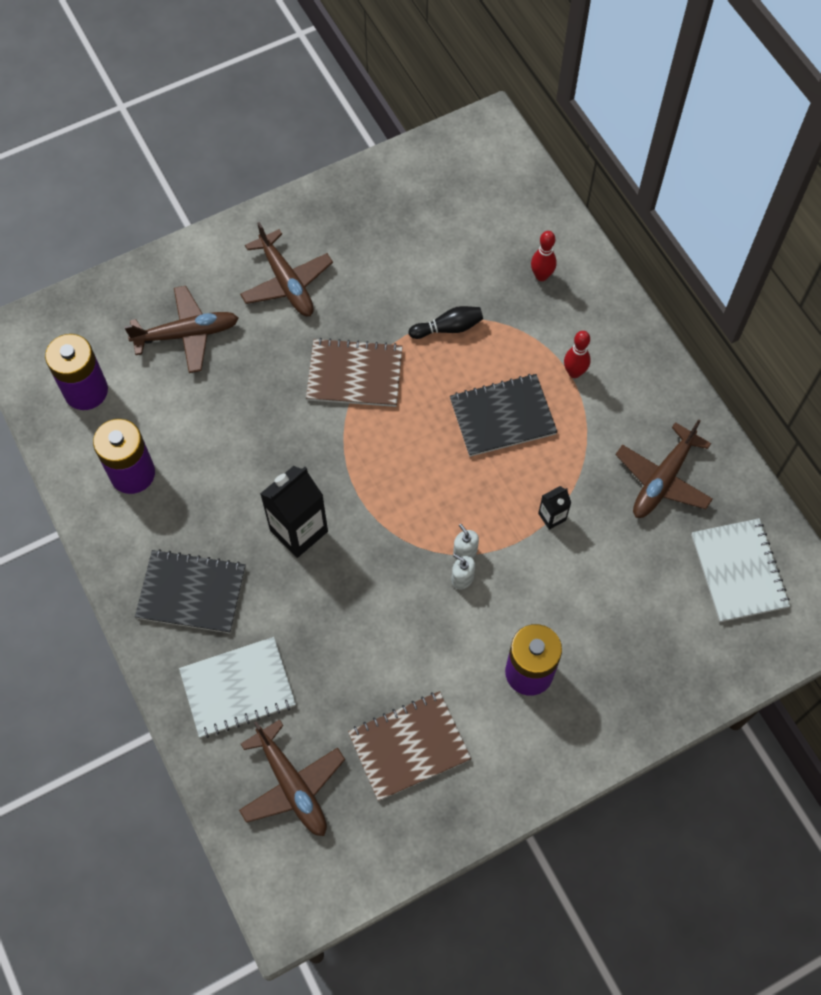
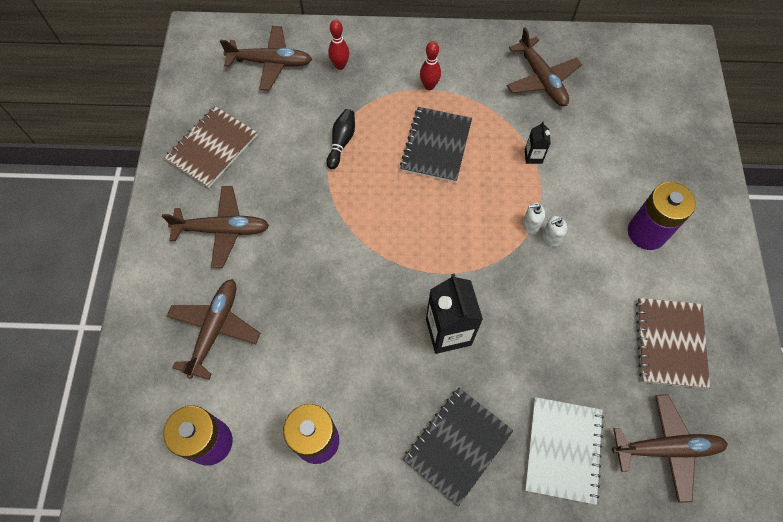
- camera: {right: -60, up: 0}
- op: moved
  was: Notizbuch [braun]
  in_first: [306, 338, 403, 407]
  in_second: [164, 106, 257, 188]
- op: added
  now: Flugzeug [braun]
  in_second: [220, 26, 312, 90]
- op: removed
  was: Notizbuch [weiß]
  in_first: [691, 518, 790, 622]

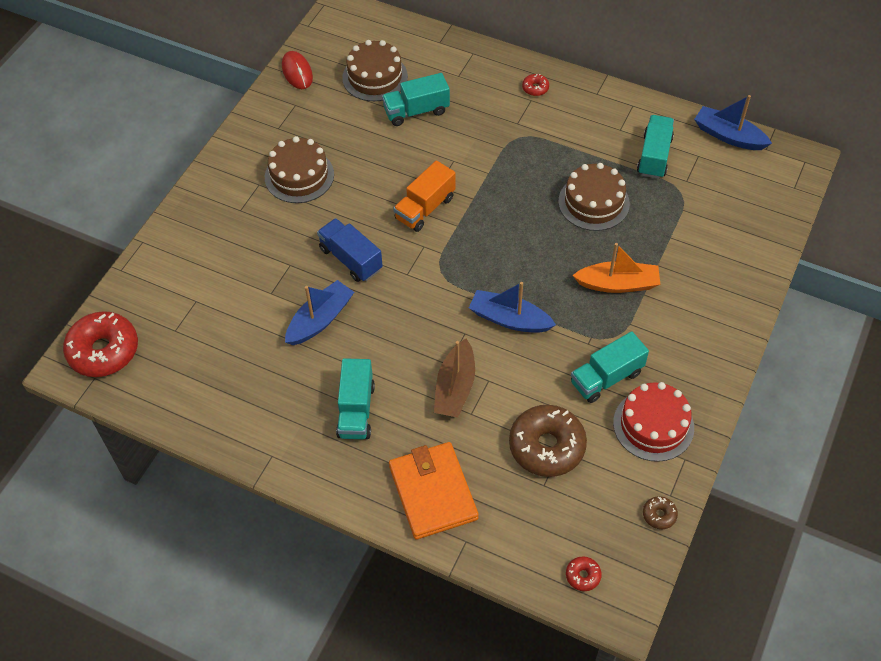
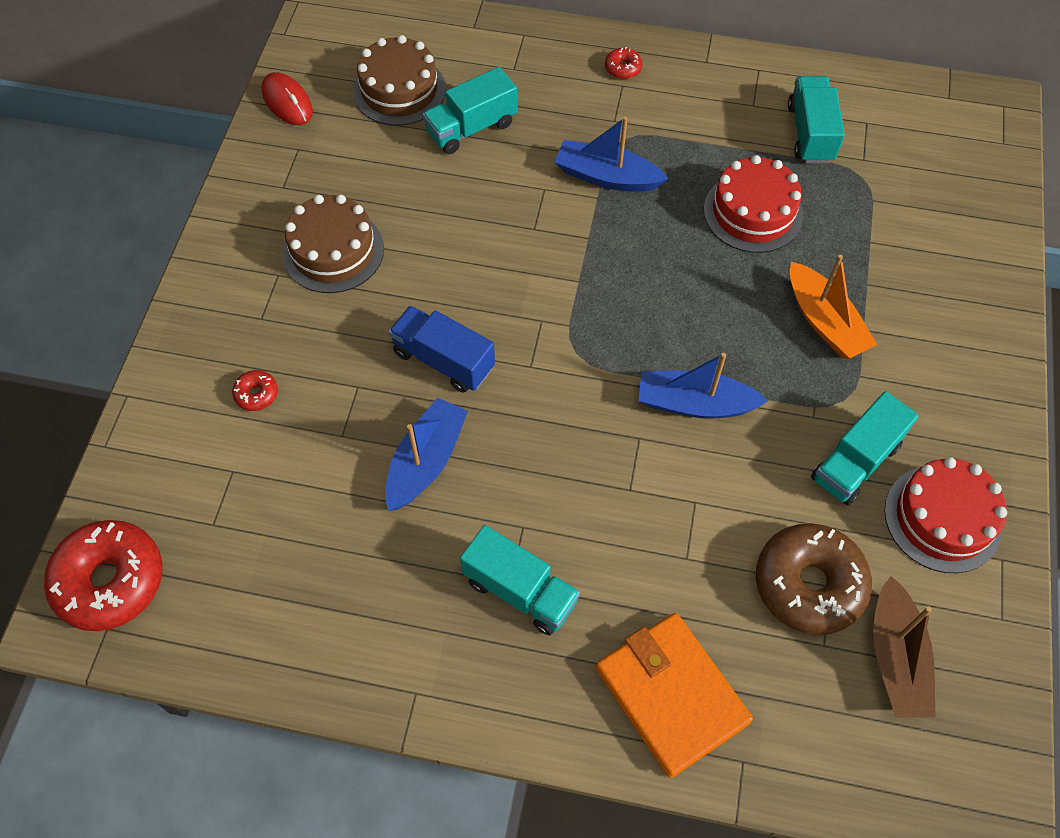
- camera: {right: -15, up: 5}
- op: moved
  was: Donut [rot]
  in_first: [566, 556, 602, 591]
  in_second: [232, 370, 278, 411]
- op: turned
  was: Lastwagen [türkis]
  in_first: [336, 358, 375, 439]
  in_second: [460, 525, 580, 635]
  clockwise: -45
- op: moved
  was: Boot [blau]
  in_first: [694, 95, 772, 150]
  in_second: [555, 116, 669, 192]
- op: recoloured
  was: Kuchen [braun]
  now: Kuchen [rot]
  in_first: [558, 163, 630, 231]
  in_second: [704, 155, 803, 253]
- op: turned
  was: Boot [orange]
  in_first: [572, 243, 661, 293]
  in_second: [790, 255, 877, 359]
  clockwise: 75
- op: moved
  was: Boot [braun]
  in_first: [434, 339, 475, 418]
  in_second: [873, 576, 936, 718]
- op: removed
  was: Lastwagen [orange]
  in_first: [393, 160, 456, 232]
- op: removed
  was: Donut [braun]
  in_first: [643, 496, 678, 529]

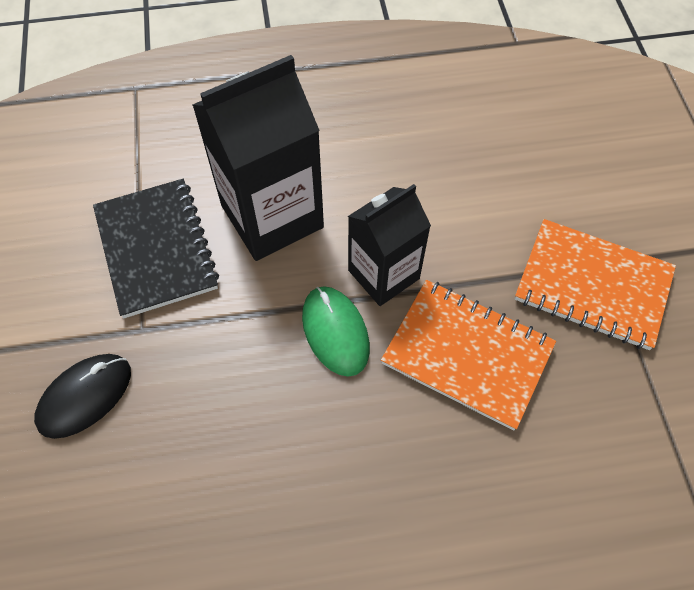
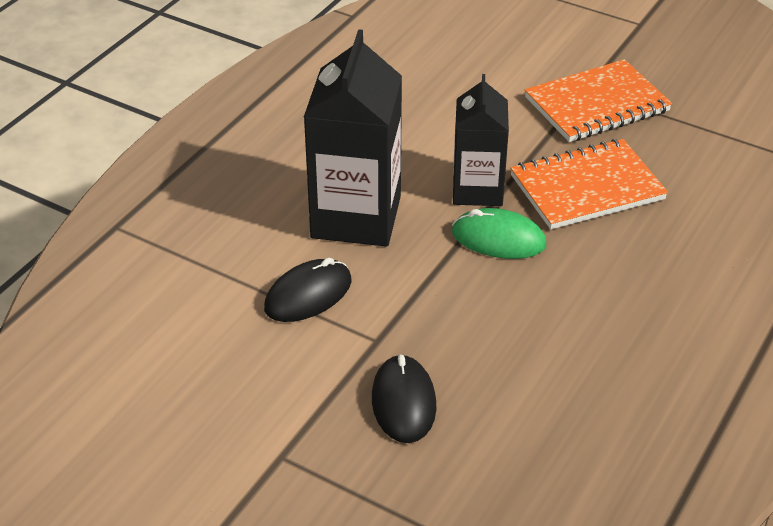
- camera: {right: -50, up: -20}
- op: replaced
  was: Notizbuch [schwarz]
  now: Computermaus [schwarz]
  in_first: [93, 179, 219, 318]
  in_second: [264, 258, 352, 322]

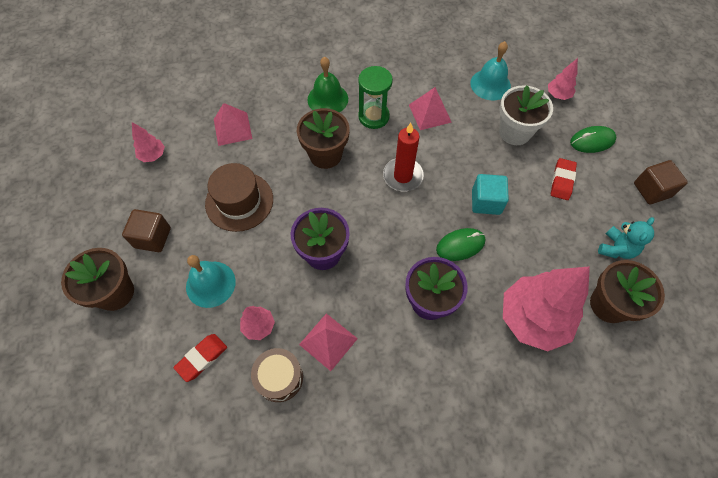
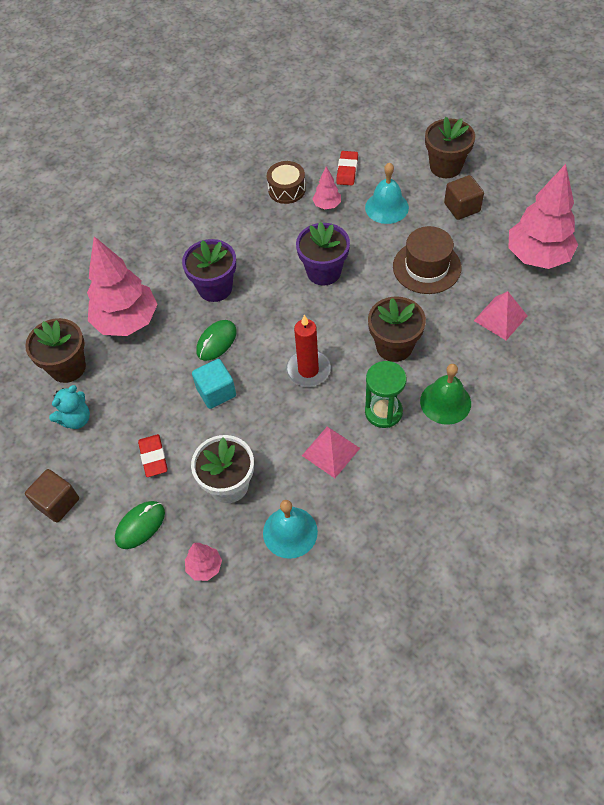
- camera: {right: 150, up: -5}
- op: turned
  was: Teddybär [türkis]
  in_first: [598, 217, 654, 259]
  in_second: [49, 385, 90, 429]
  clockwise: -135
- op: resized
  was: Baum [rosa]
  in_first: [132, 122, 165, 162]
  in_second: [509, 164, 578, 269]
  ratio: 2.21
- op: removed
  was: Pyramide [rosa]
  in_first: [299, 313, 358, 371]

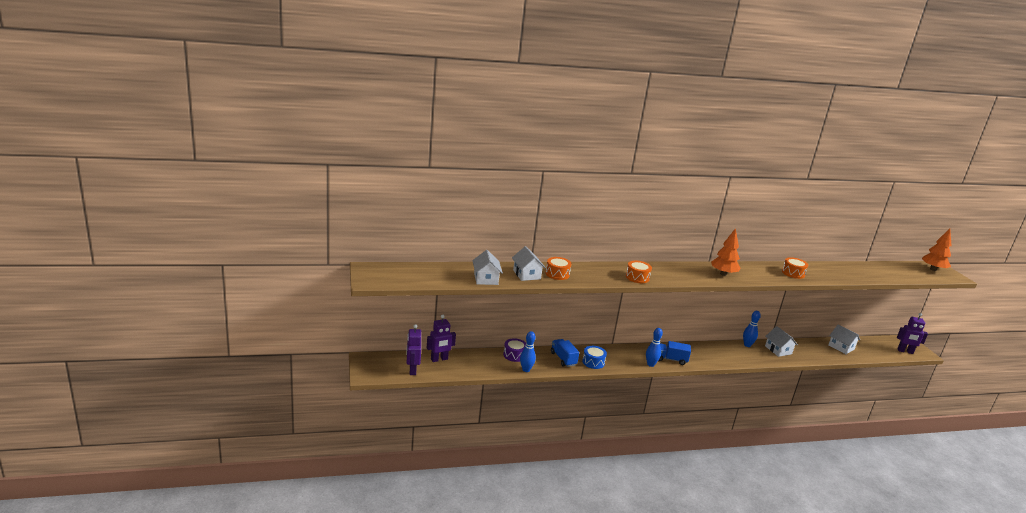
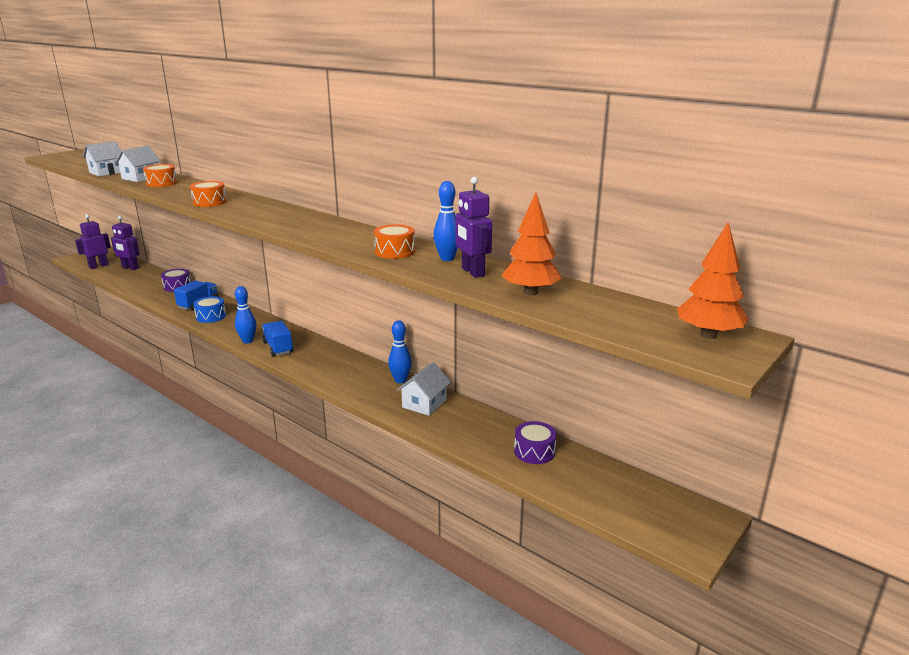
- camera: {right: 55, up: 0}
- op: moved
  was: Bowlingkegel [blau]
  in_first: [520, 331, 536, 372]
  in_second: [433, 181, 458, 261]
- op: moved
  was: Roboter [lila]
  in_first: [897, 313, 928, 354]
  in_second: [456, 177, 492, 278]
- op: moved
  was: Baum [orange]
  in_first: [711, 228, 740, 276]
  in_second: [502, 192, 562, 295]
- op: replaced
  was: Haus [weiß]
  now: Trommel [lila]
  in_first: [828, 325, 860, 354]
  in_second: [514, 421, 557, 464]

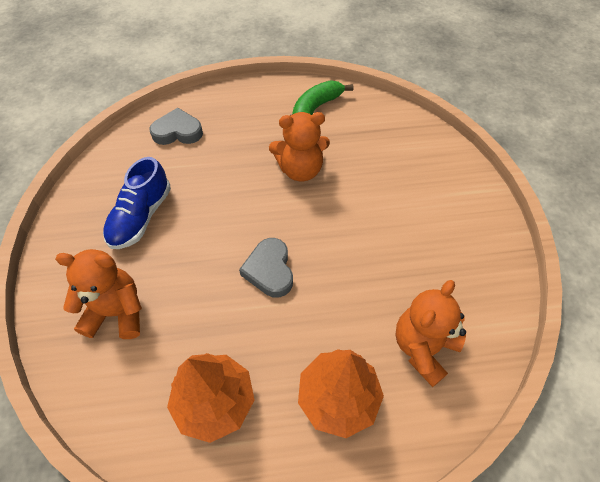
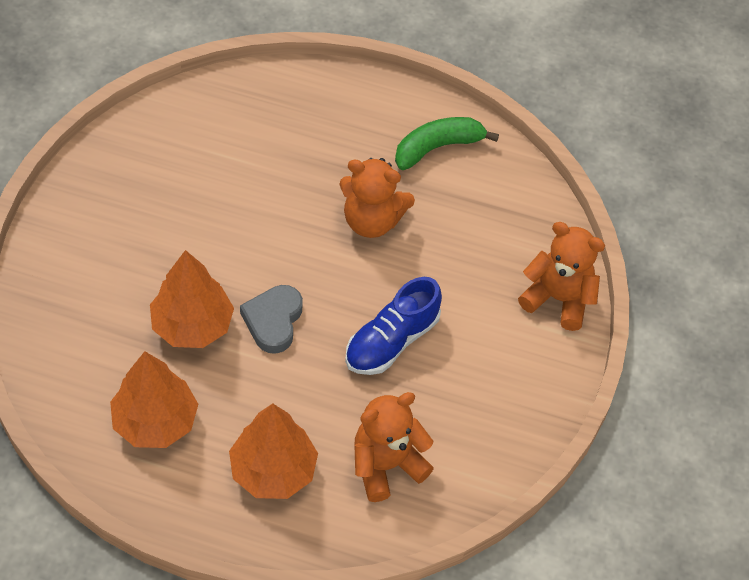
- camera: {right: 20, up: 0}
- op: added
  now: Baum [orange]
  in_second: [150, 250, 234, 348]
- op: moved
  was: Schuh [blau]
  in_first: [103, 157, 171, 249]
  in_second: [345, 277, 442, 375]
- op: moved
  was: Teddybär [orange]
  in_first: [55, 249, 142, 339]
  in_second: [518, 222, 605, 331]
- op: removed
  was: Herz [grau]
  in_first: [149, 108, 203, 145]

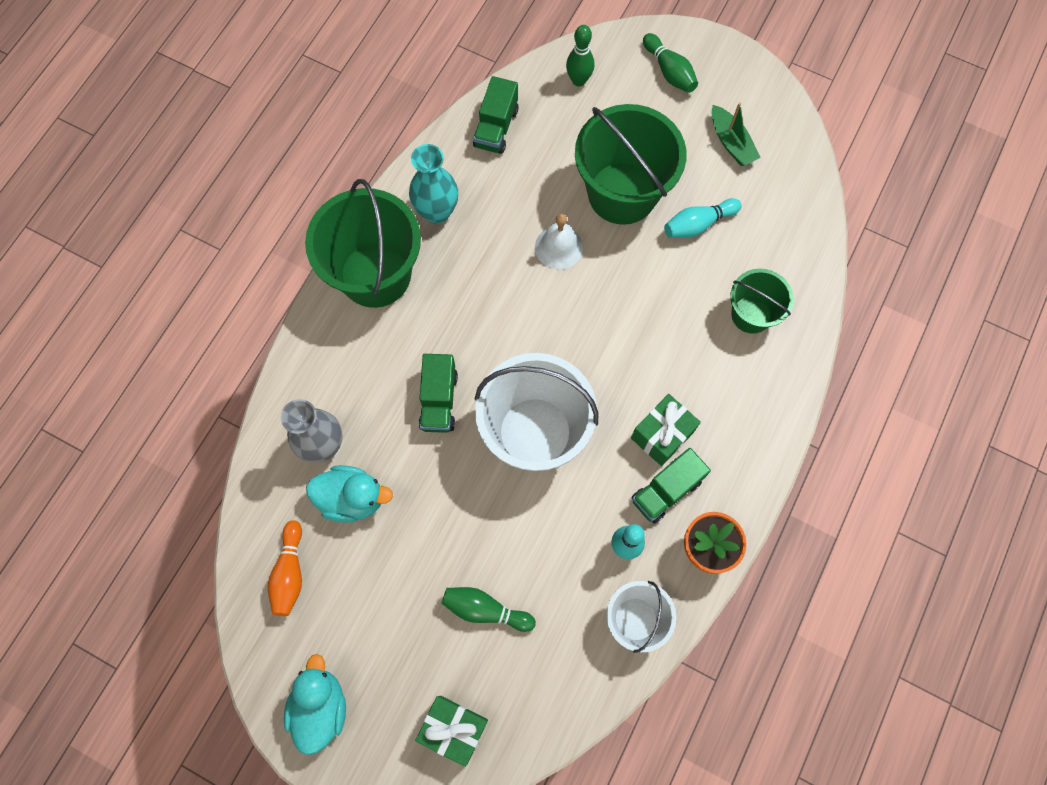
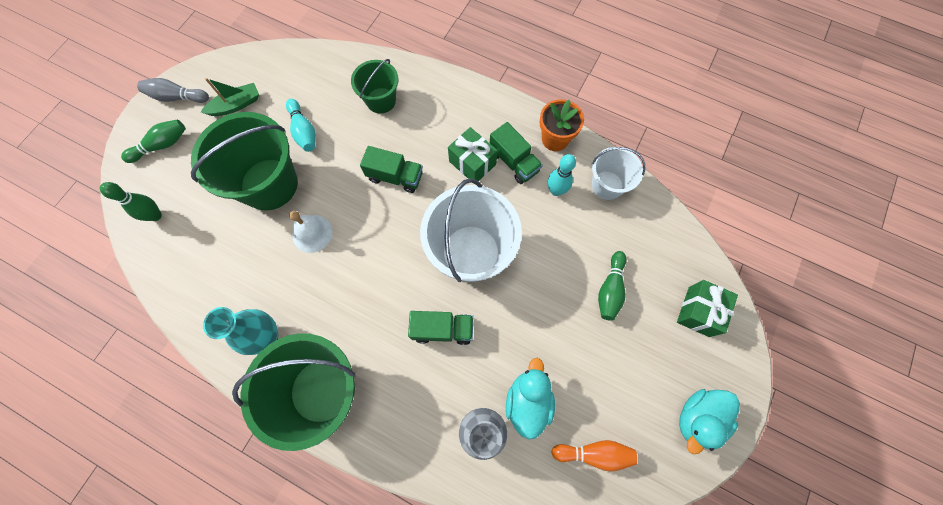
- camera: {right: -90, up: 0}
- op: added
  now: Bowlingkegel [grau]
  in_second: [137, 78, 209, 103]
- op: moved
  was: Lastwagen [grün]
  in_first: [473, 76, 519, 154]
  in_second: [360, 146, 423, 193]
- op: turned
  was: Ente [türkis]
  in_first: [284, 654, 346, 755]
  in_second: [679, 389, 740, 454]
  clockwise: -45

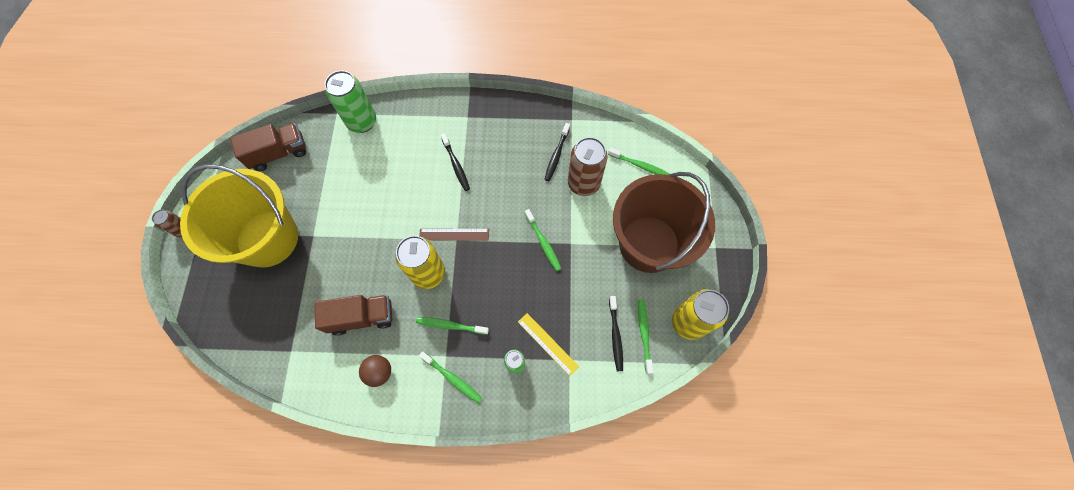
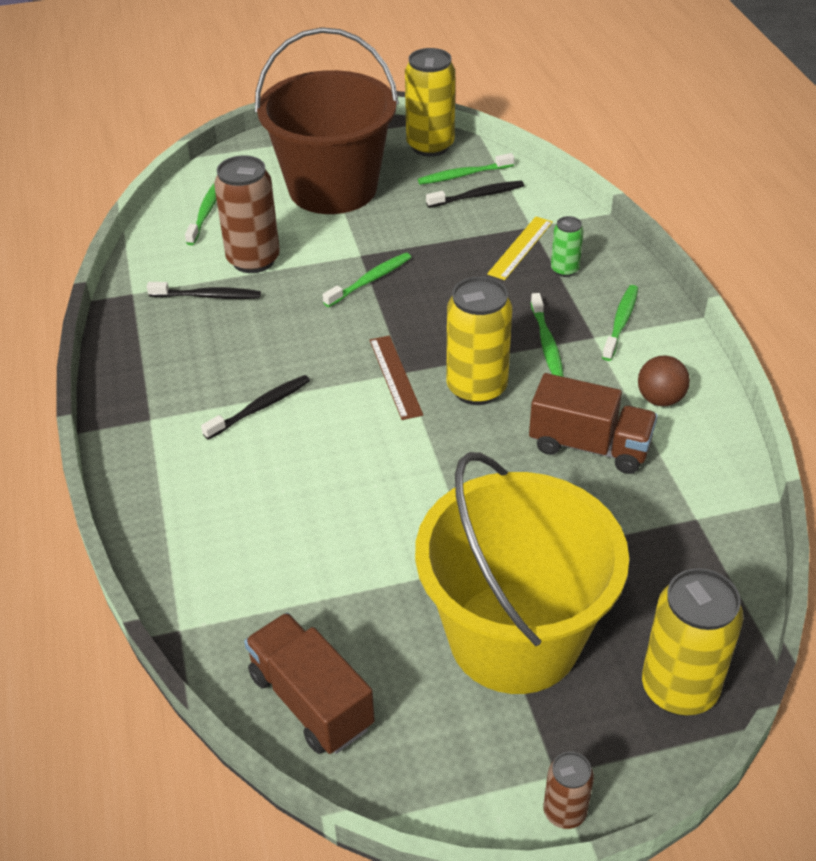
- camera: {right: -105, up: -25}
- op: turned
  was: Lastwagen [braun]
  in_first: [315, 295, 392, 336]
  in_second: [529, 373, 658, 474]
  clockwise: 135
- op: added
  now: Dose [gelb]
  in_second: [642, 568, 743, 716]
- op: removed
  was: Dose [grün]
  in_first: [325, 70, 376, 133]

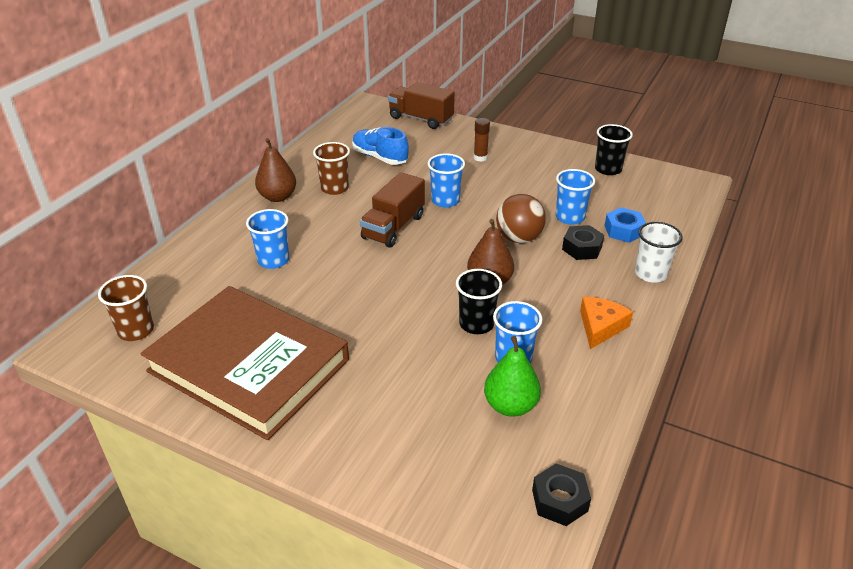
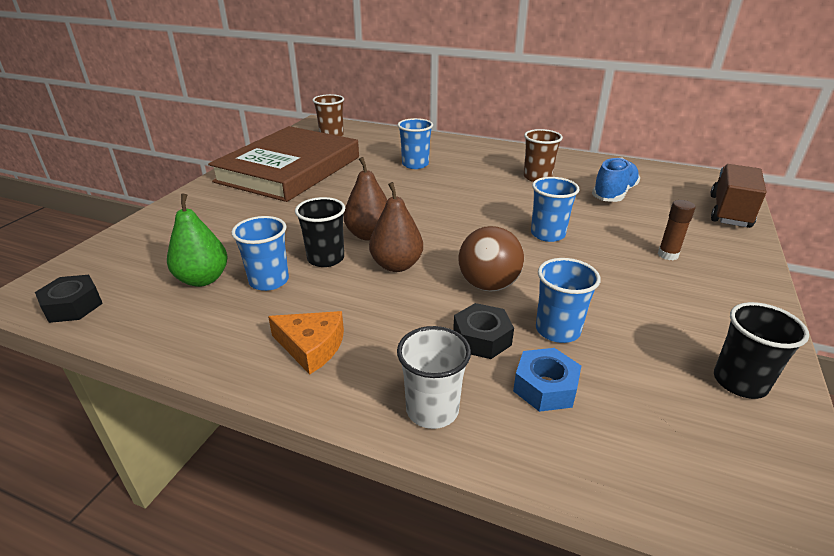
- camera: {right: 85, up: -5}
- op: moved
  was: Birne [braun]
  in_first: [255, 138, 296, 202]
  in_second: [344, 157, 387, 241]
- op: removed
  was: Lastwagen [braun]
  in_first: [360, 172, 425, 248]

